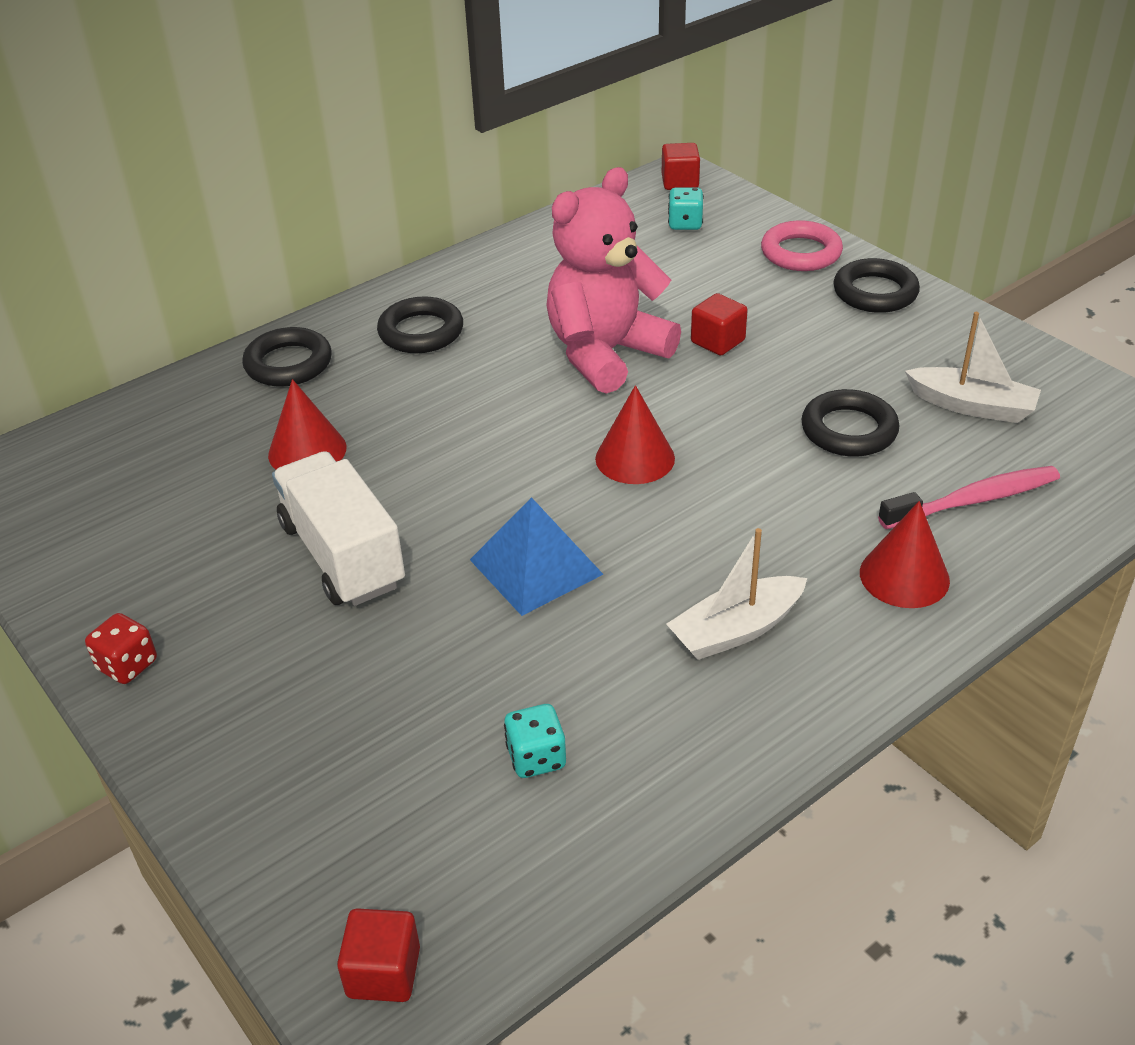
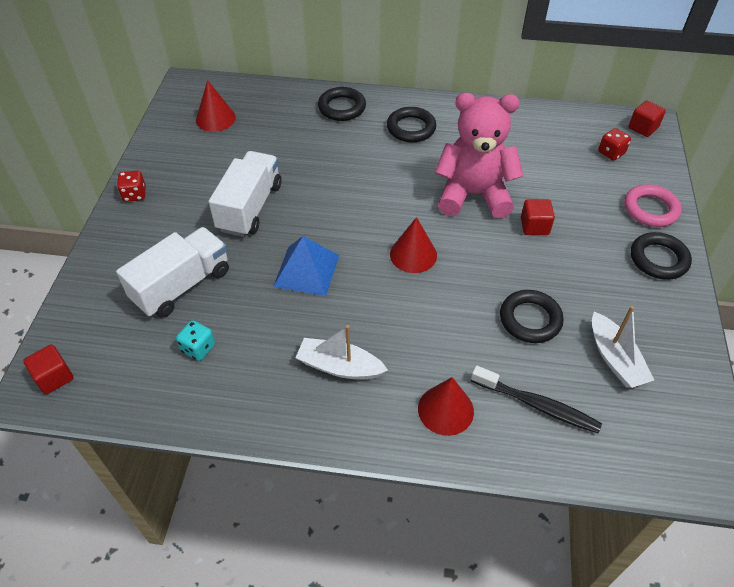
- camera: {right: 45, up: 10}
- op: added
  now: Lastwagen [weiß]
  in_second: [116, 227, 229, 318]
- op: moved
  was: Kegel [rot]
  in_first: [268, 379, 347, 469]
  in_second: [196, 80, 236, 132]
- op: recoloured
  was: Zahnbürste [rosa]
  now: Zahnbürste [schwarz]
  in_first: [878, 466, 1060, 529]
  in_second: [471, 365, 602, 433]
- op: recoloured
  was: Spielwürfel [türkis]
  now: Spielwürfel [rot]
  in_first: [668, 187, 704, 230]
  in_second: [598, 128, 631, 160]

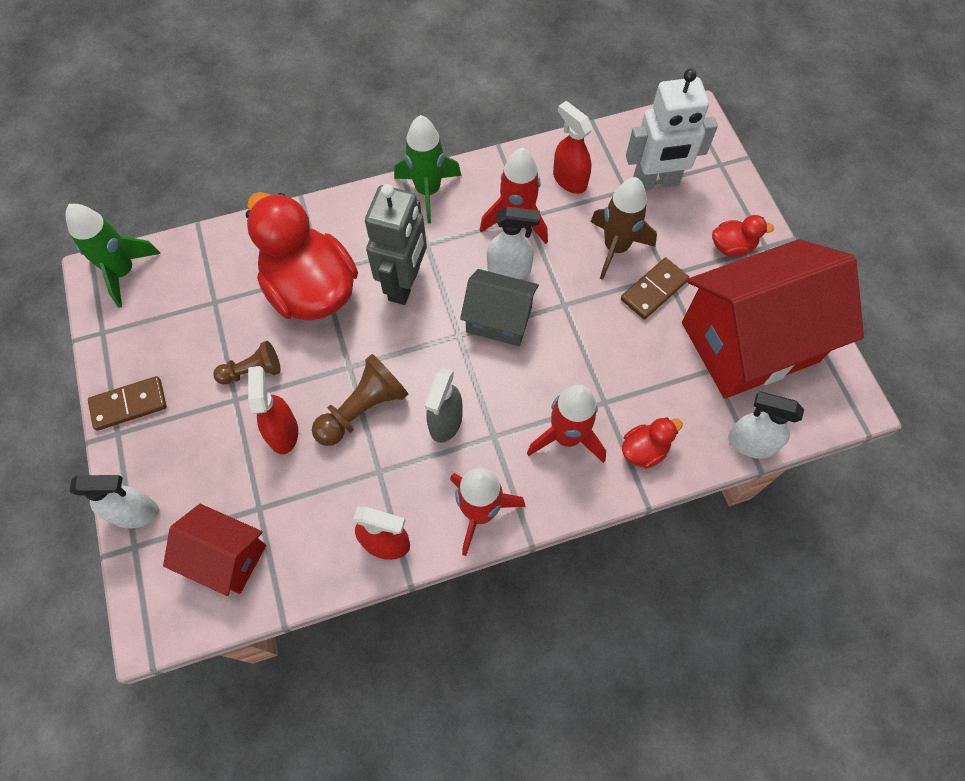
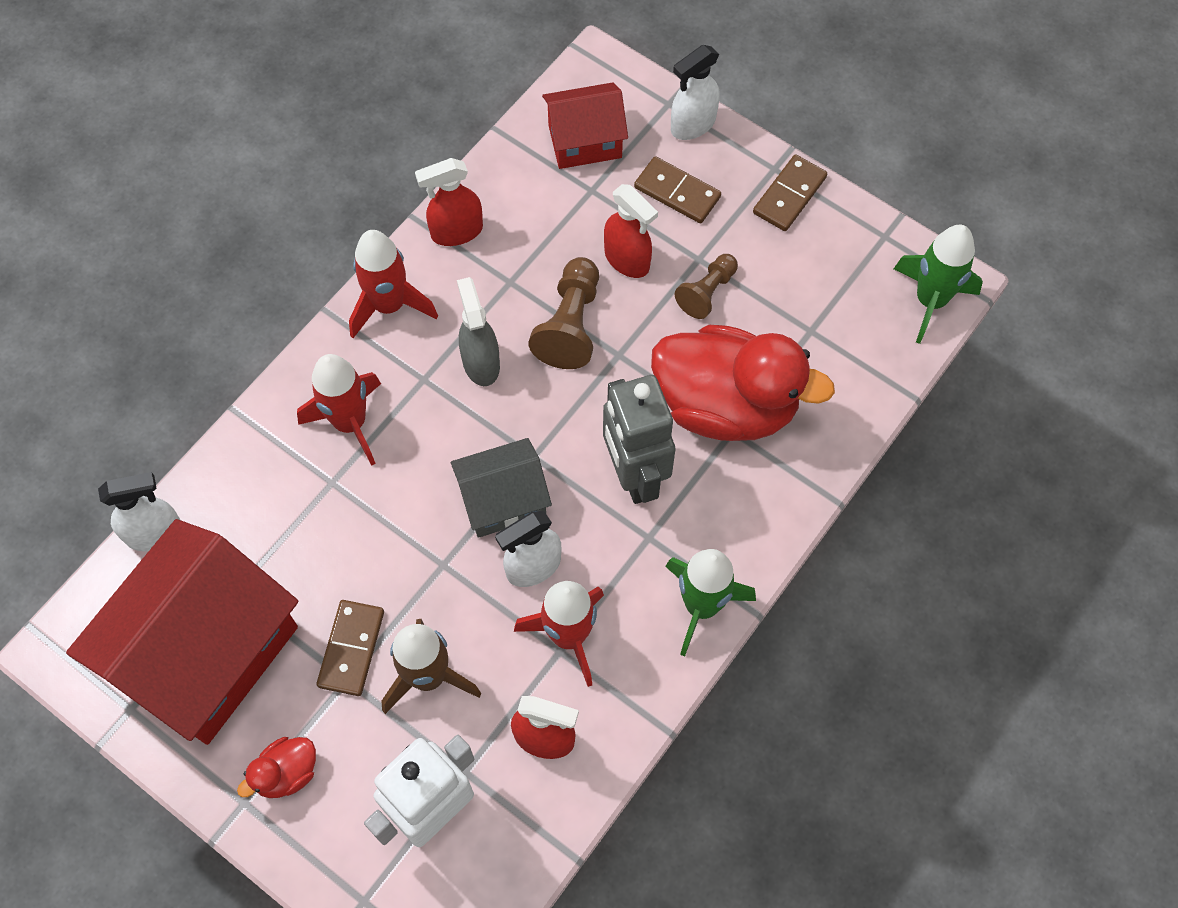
- camera: {right: 145, up: 0}
- op: added
  now: Dominostein [braun]
  in_second: [634, 156, 721, 223]
- op: removed
  was: Ente [rot]
  in_first: [622, 417, 683, 469]

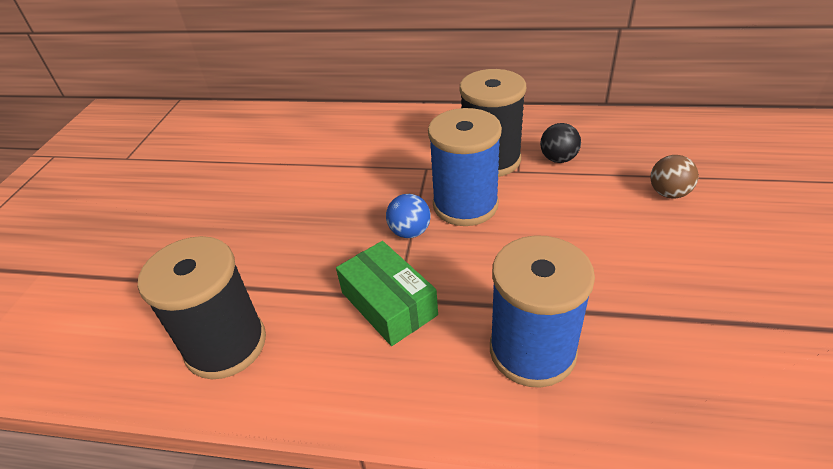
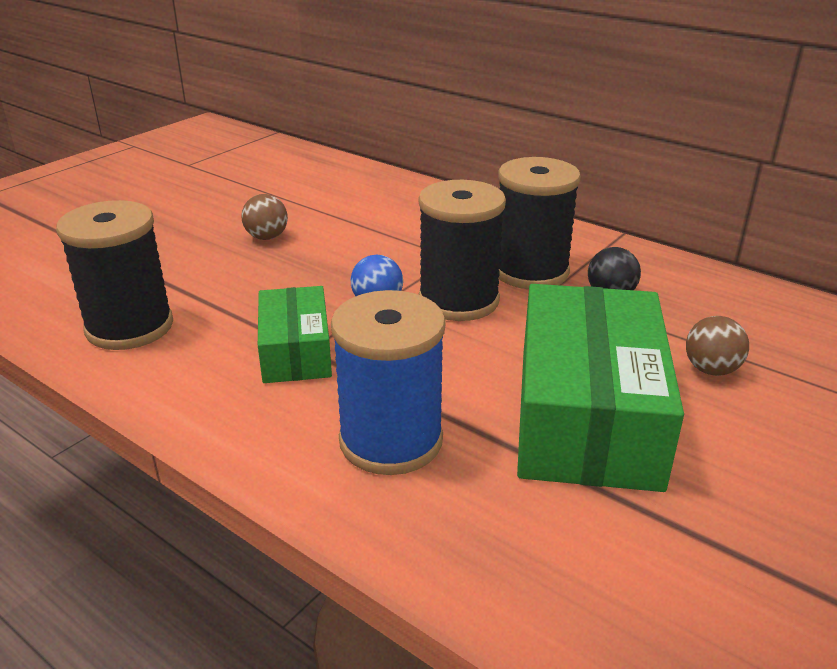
- camera: {right: 25, up: -10}
- op: added
  now: Ball [braun]
  in_second: [241, 194, 288, 240]
- op: recoloured
  was: Garnrolle [blau]
  now: Garnrolle [schwarz]
  in_first: [428, 108, 502, 226]
  in_second: [418, 180, 506, 321]
- op: added
  now: Schachtel [grün]
  in_second: [517, 284, 684, 492]

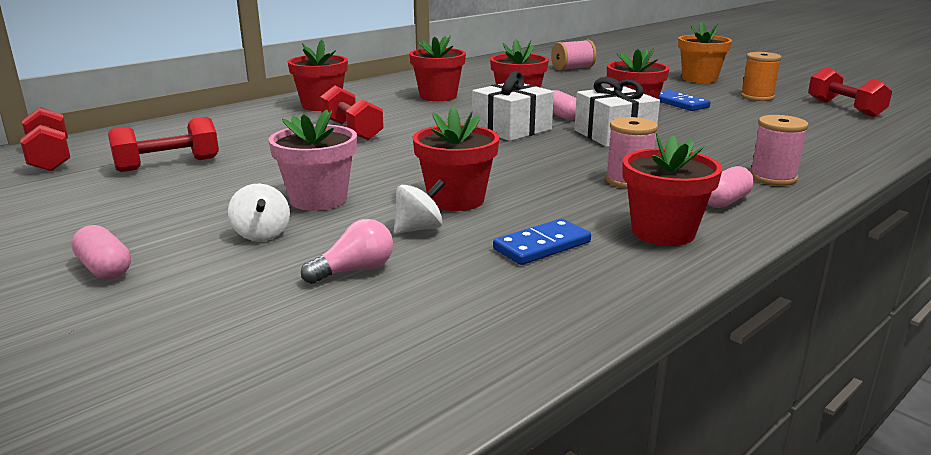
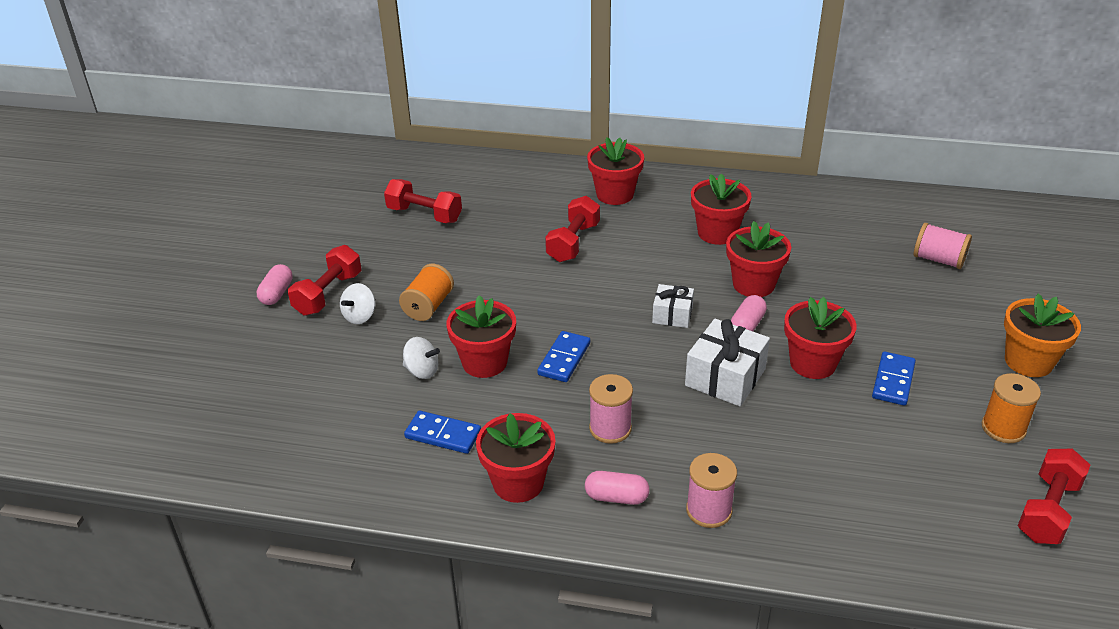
- camera: {right: 55, up: 15}
- op: moved
  was: Hantel [rot]
  in_first: [20, 107, 70, 171]
  in_second: [288, 245, 361, 316]
- op: replaced
  was: Blumentopf [rosa]
  now: Garnrolle [orange]
  in_first: [269, 110, 357, 211]
  in_second: [399, 264, 454, 321]
- op: added
  now: Dominostein [blau]
  in_second: [537, 331, 590, 382]
- op: resized
  was: Geschenk [weiß]
  in_first: [472, 71, 554, 141]
  in_second: [652, 284, 694, 328]
  ratio: 0.61
- op: removed
  was: Glühbirne [rosa]
  in_first: [301, 219, 393, 284]

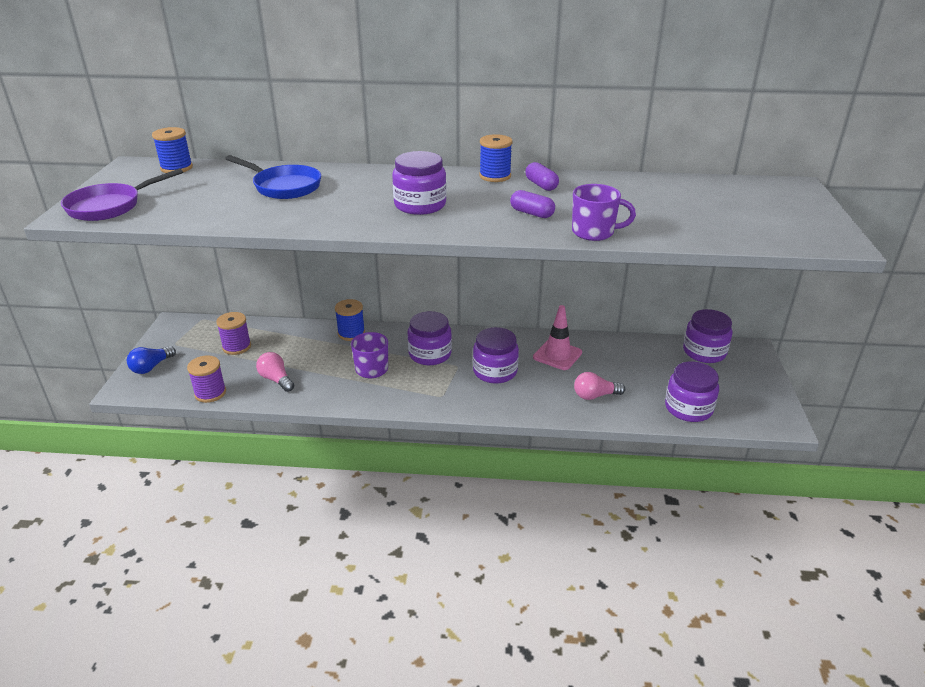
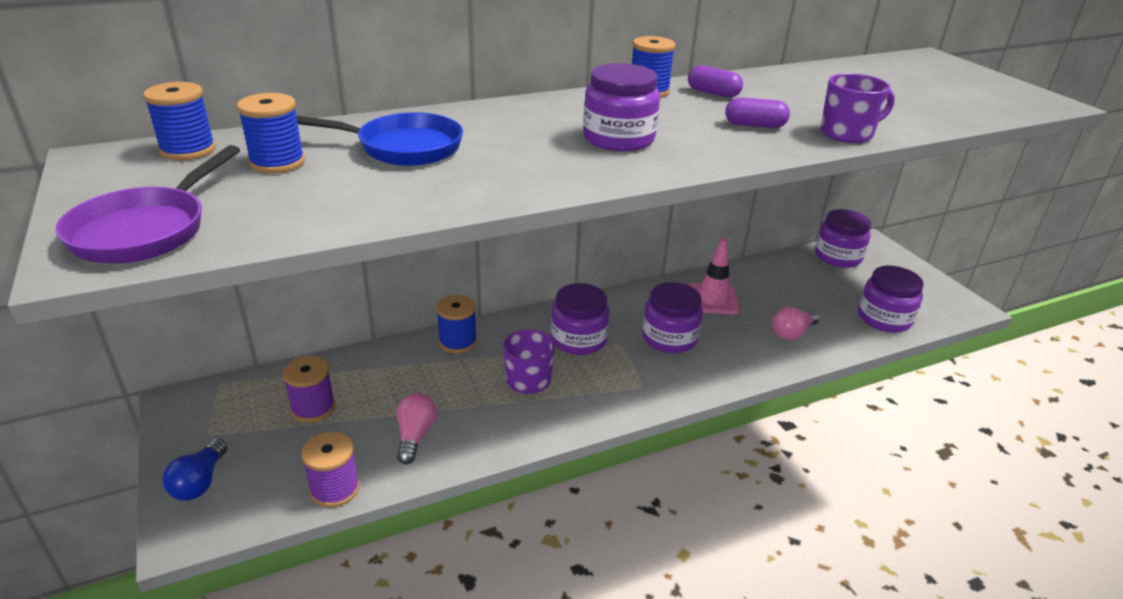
- camera: {right: -30, up: 0}
- op: added
  now: Garnrolle [blau]
  in_second: [237, 93, 305, 173]
- op: turned
  was: Glühbirne [rosa]
  in_first: [256, 352, 294, 392]
  in_second: [396, 393, 437, 464]
  clockwise: 75

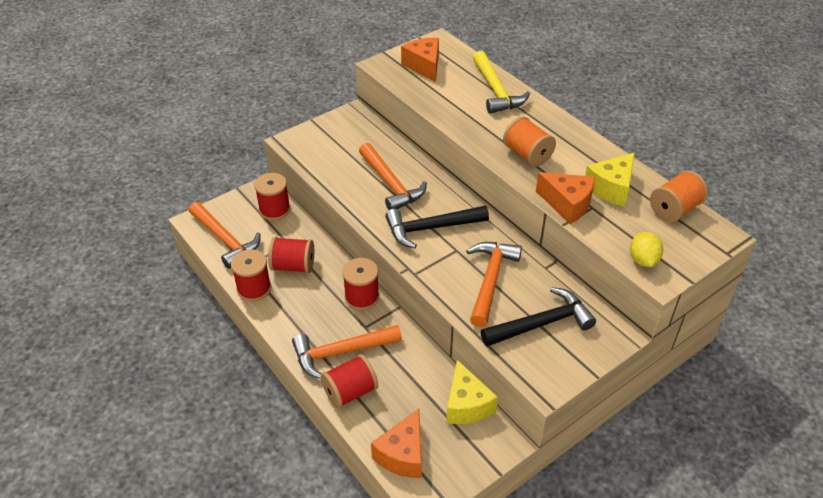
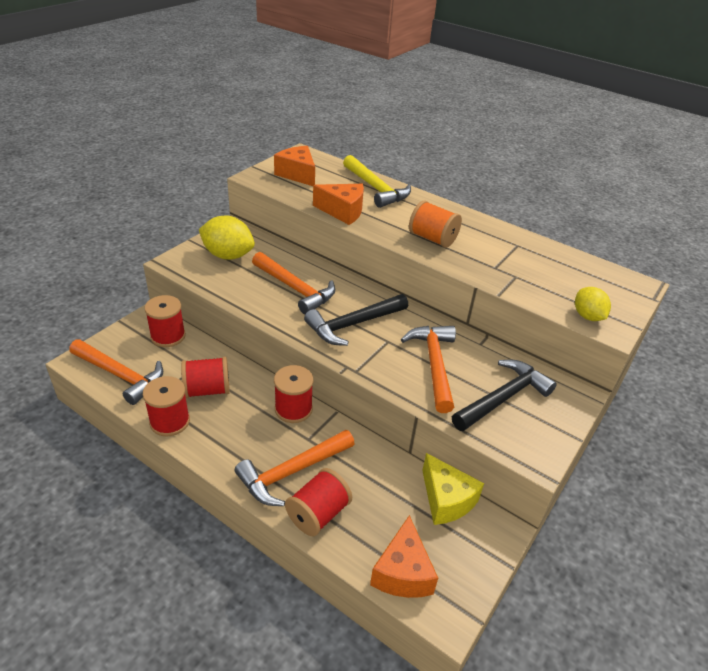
- camera: {right: -20, up: -5}
- op: added
  now: Zitrone [gelb]
  in_second: [199, 216, 255, 260]
- op: moved
  was: Käse [orange]
  in_first: [536, 172, 595, 224]
  in_second: [313, 184, 364, 225]
- op: removed
  was: Käse [gelb]
  in_first: [585, 152, 635, 206]
- op: removed
  was: Garnrolle [orange]
  in_first: [650, 170, 708, 222]

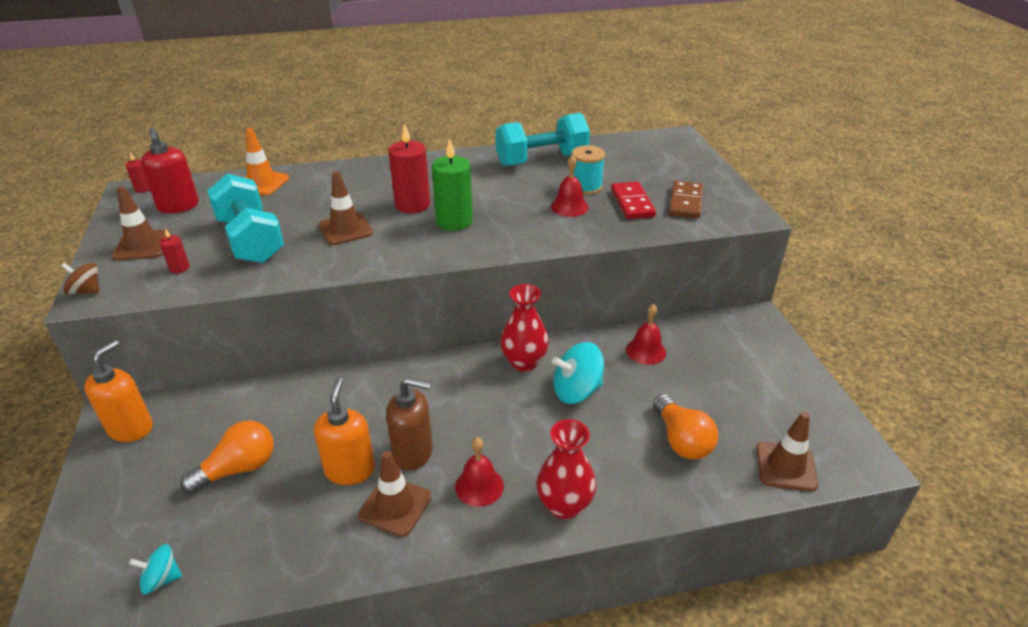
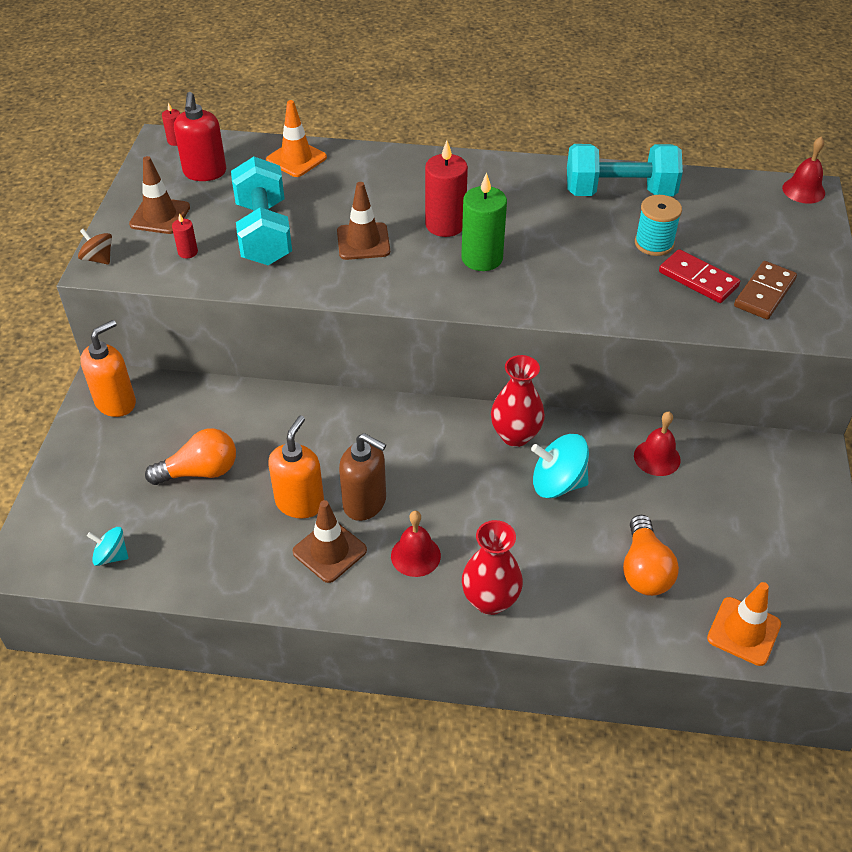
- camera: {right: 20, up: 10}
- op: turned
  was: Dominostein [rot]
  in_first: [611, 182, 656, 219]
  in_second: [659, 249, 740, 303]
  clockwise: -60
- op: recoloured
  was: Leitkegel [braun]
  now: Leitkegel [orange]
  in_first: [756, 412, 818, 492]
  in_second: [707, 582, 781, 666]
- op: moved
  was: Glocke [rot]
  in_first: [551, 155, 589, 217]
  in_second: [782, 136, 825, 204]

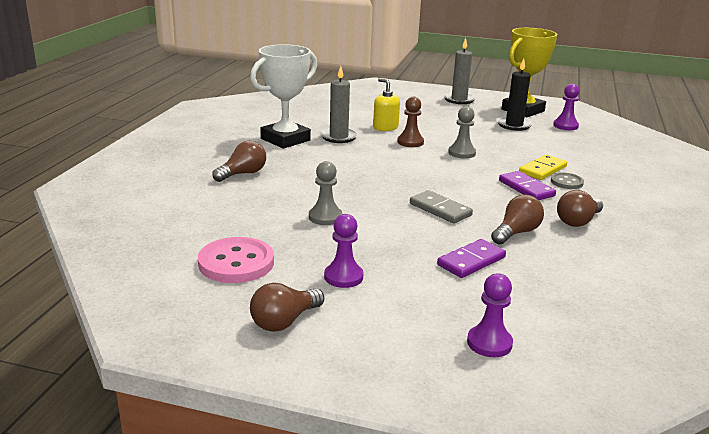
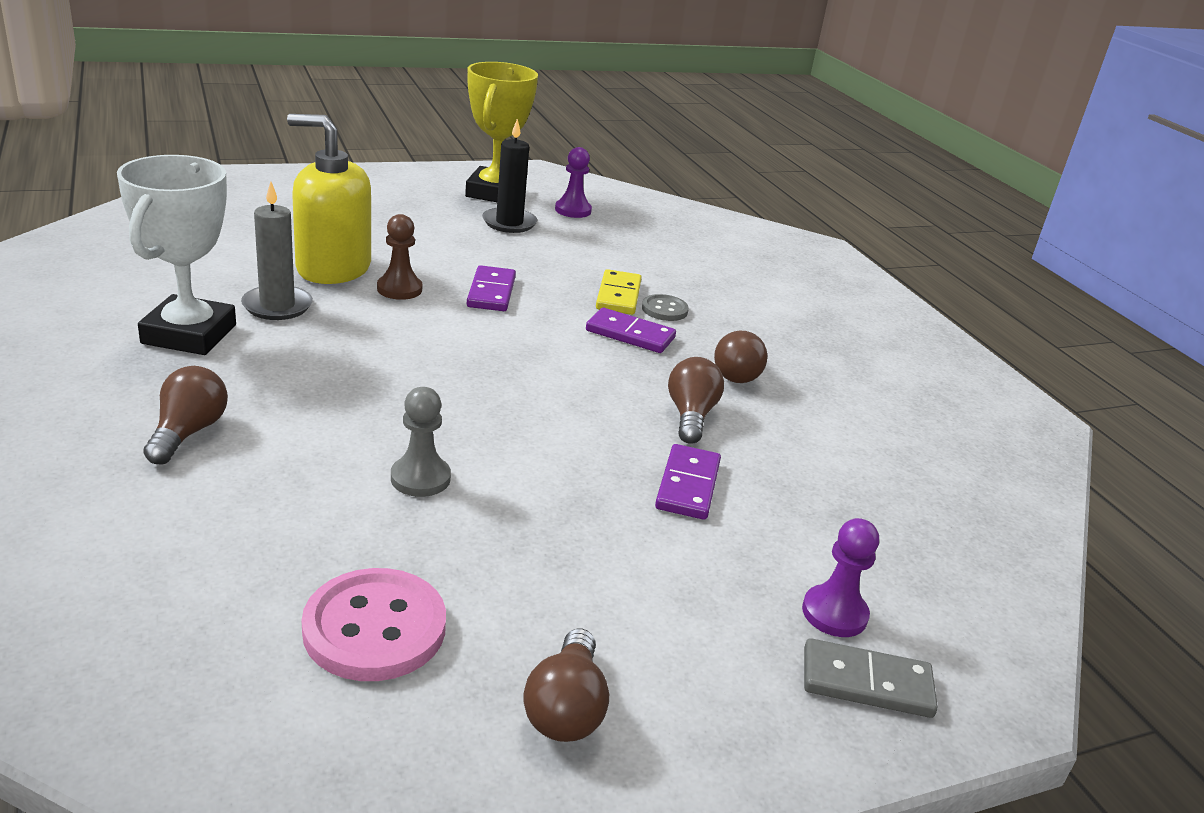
- camera: {right: -40, up: 5}
- op: resized
  was: Seifenspender [gelb]
  in_first: [373, 78, 400, 131]
  in_second: [287, 114, 371, 284]
  ratio: 1.81
- op: replaced
  was: Bauer [grau]
  now: Dominostein [lila]
  in_first: [448, 106, 476, 159]
  in_second: [467, 265, 516, 311]
- op: moved
  was: Dominostein [grau]
  in_first: [410, 190, 473, 223]
  in_second: [804, 638, 938, 718]
- op: removed
  was: Bauer [lila]
  in_first: [324, 214, 363, 288]
- op: removed
  was: Kerze [grau]
  in_first: [443, 38, 476, 104]

